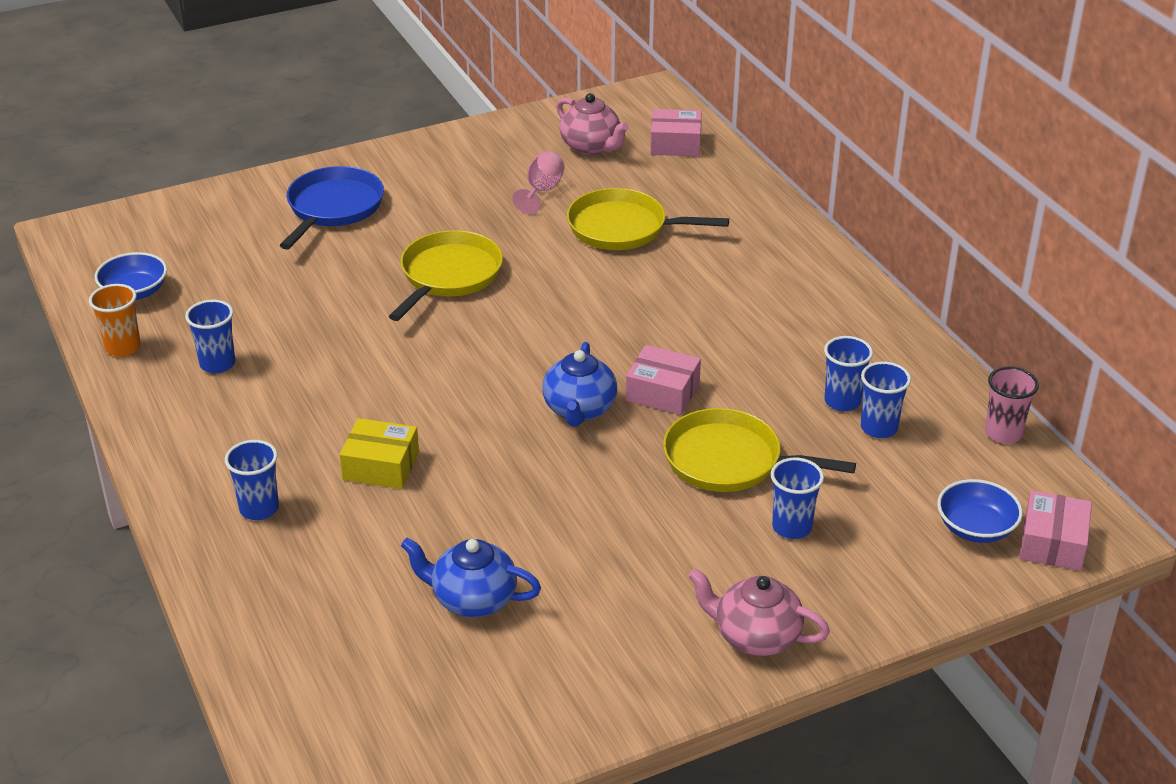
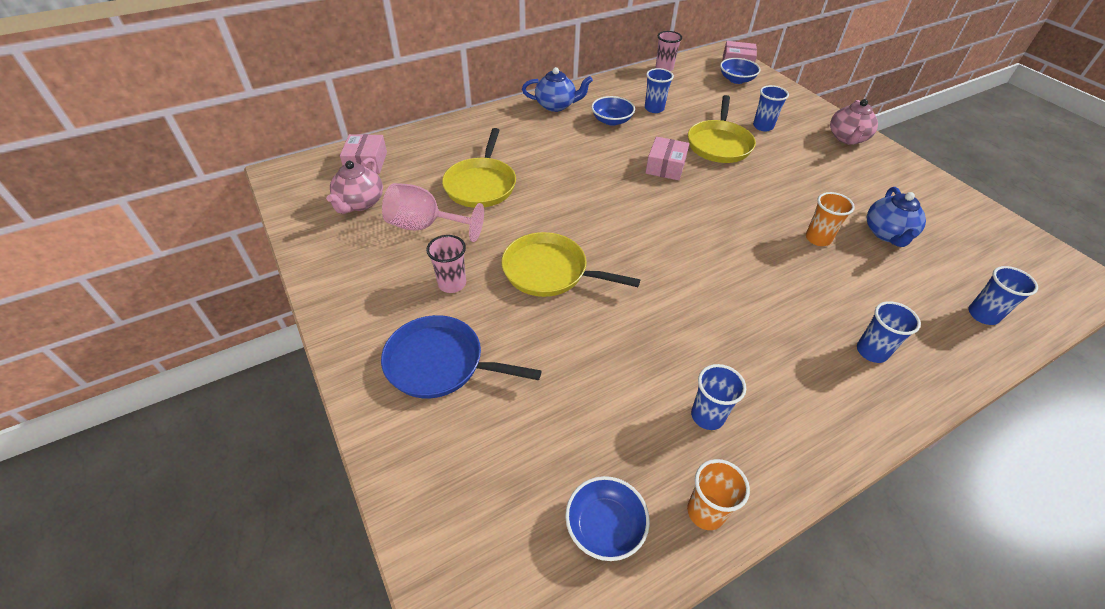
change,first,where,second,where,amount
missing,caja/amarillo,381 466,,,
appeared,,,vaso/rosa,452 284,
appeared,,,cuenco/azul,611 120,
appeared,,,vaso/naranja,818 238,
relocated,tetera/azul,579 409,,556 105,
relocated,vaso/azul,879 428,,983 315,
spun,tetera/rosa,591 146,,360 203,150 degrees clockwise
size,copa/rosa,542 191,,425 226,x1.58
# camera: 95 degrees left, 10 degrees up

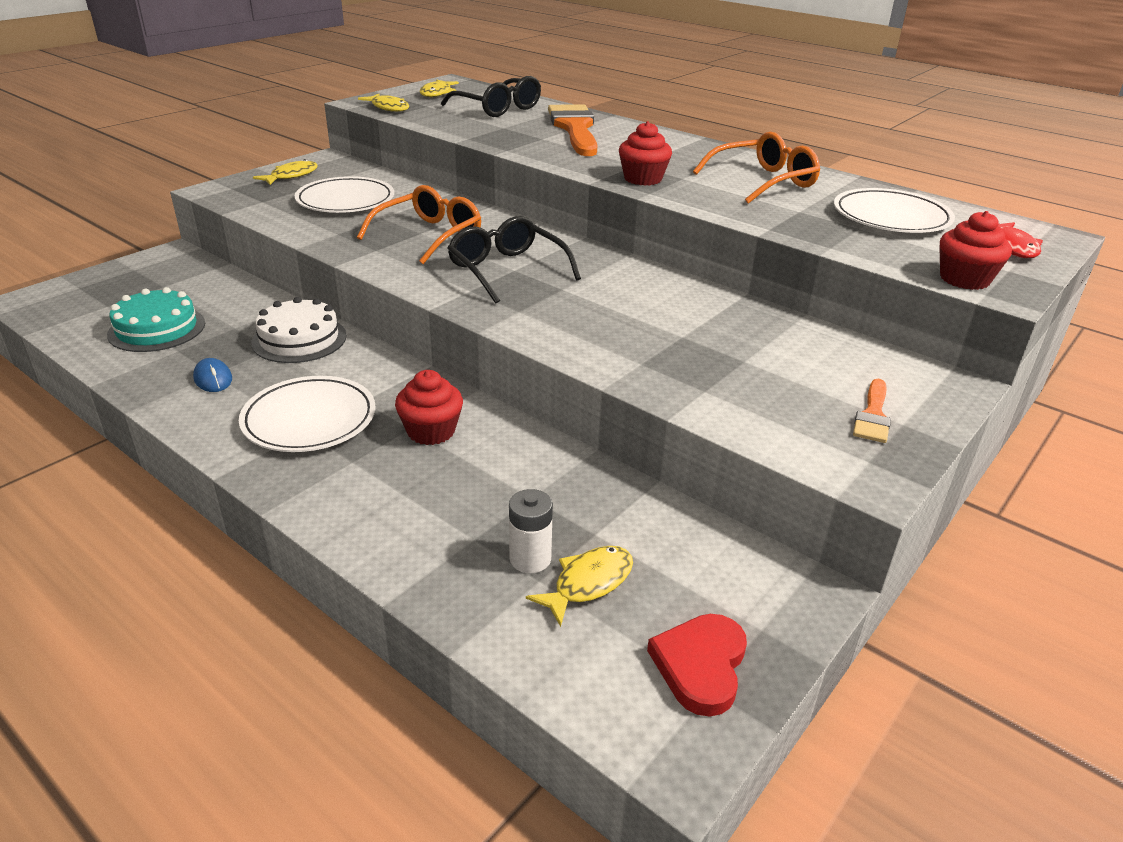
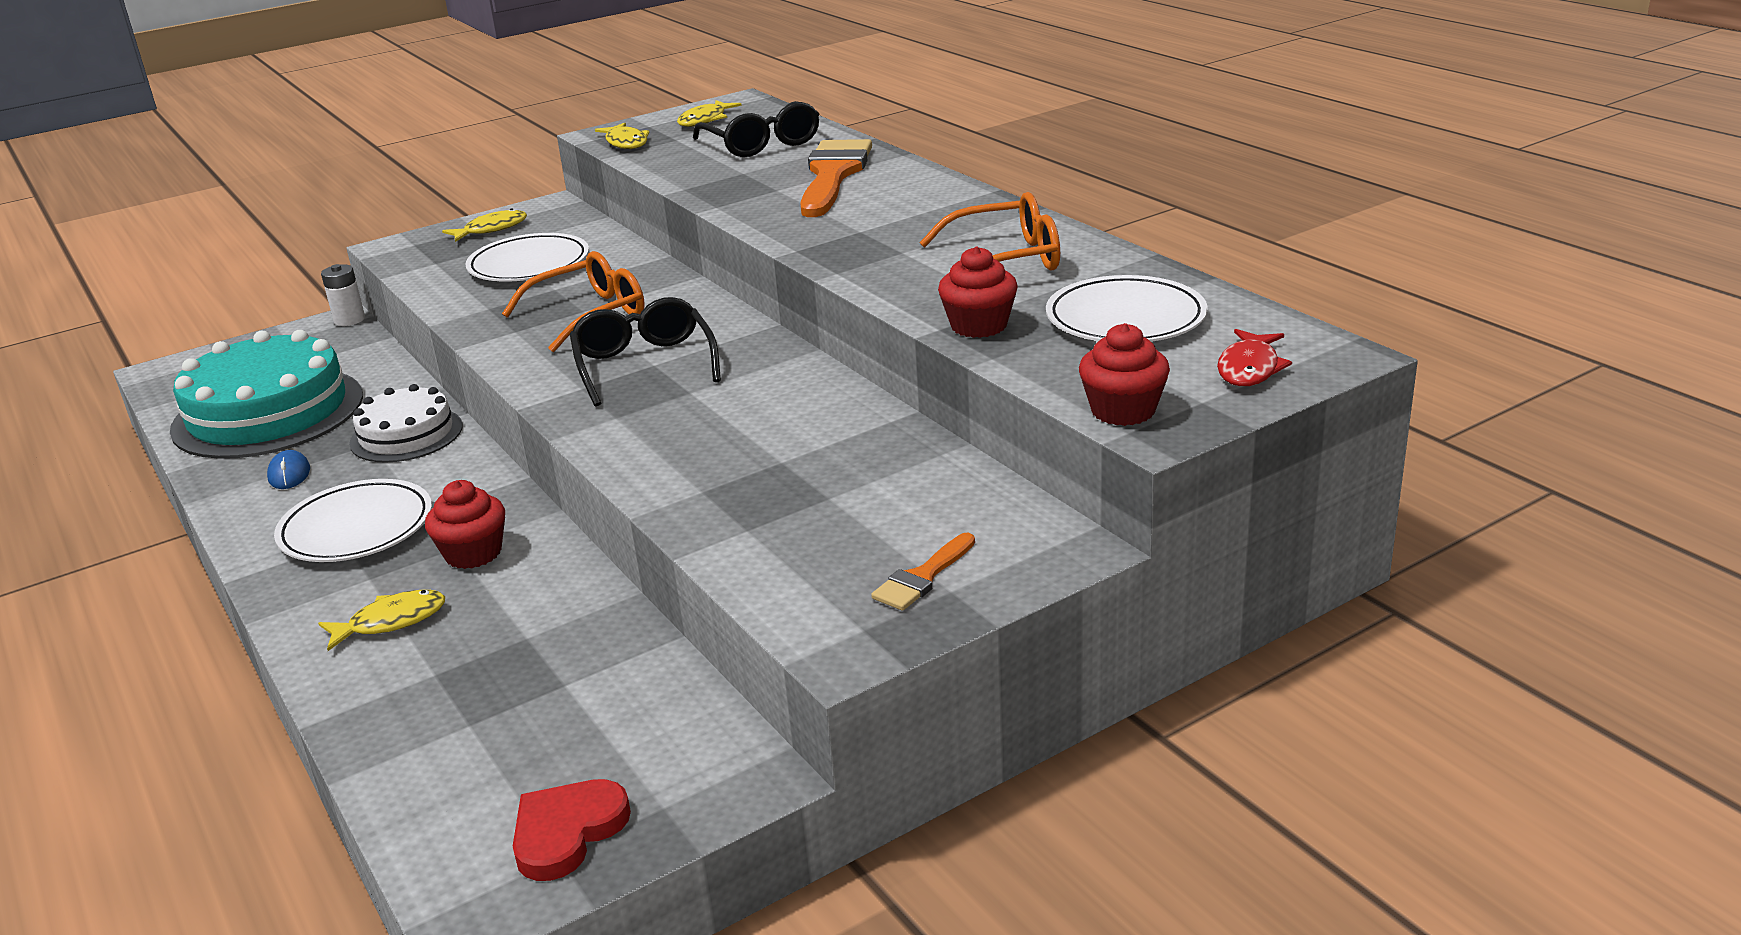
change,first,where,second,where,amount
relocated,pila/blanco,530 559,,349 320,
relocated,pez/amarillo,588 583,,391 622,
relocated,magdalena/rojo,643 179,,979 326,
size,tarta/turquesa,157 329,,268 412,x1.74
# camera: 20 degrees right, 5 degrees down

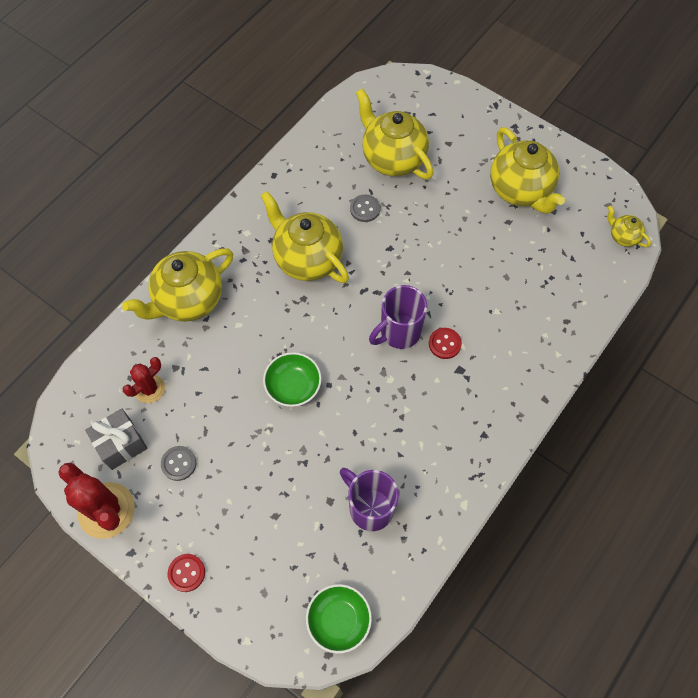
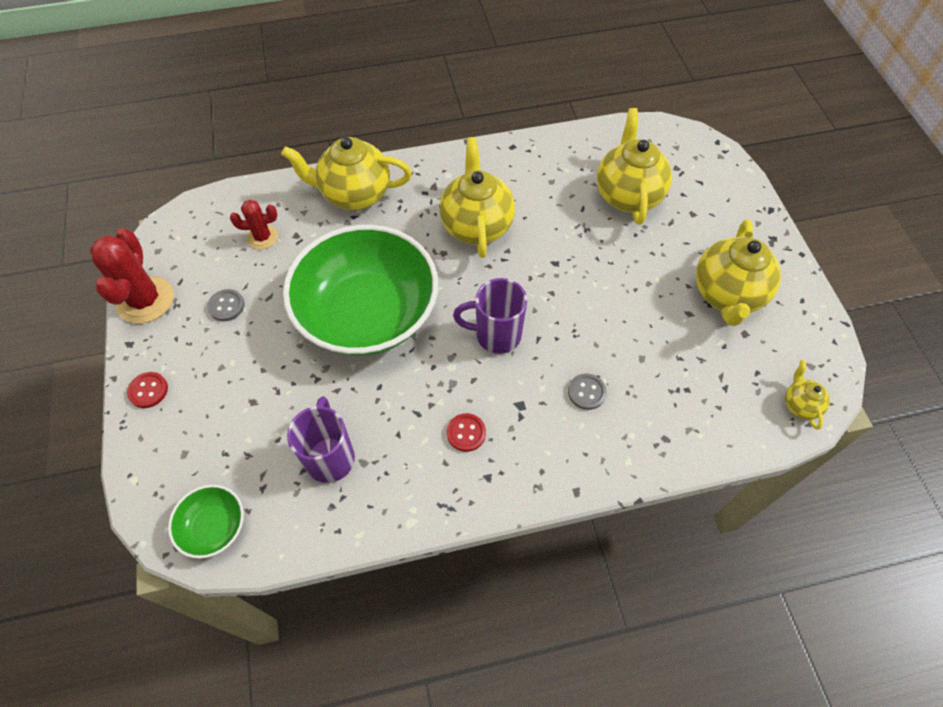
change,first,where,second,where,amount
missing,regalo/gris,121 444,,,
relocated,botón/gris,365 209,,586 392,
relocated,botón/rojo,444 344,,466 433,
size,cuenco/verde,293 386,,367 313,x2.38
# camera: 40 degrees right, 5 degrees down

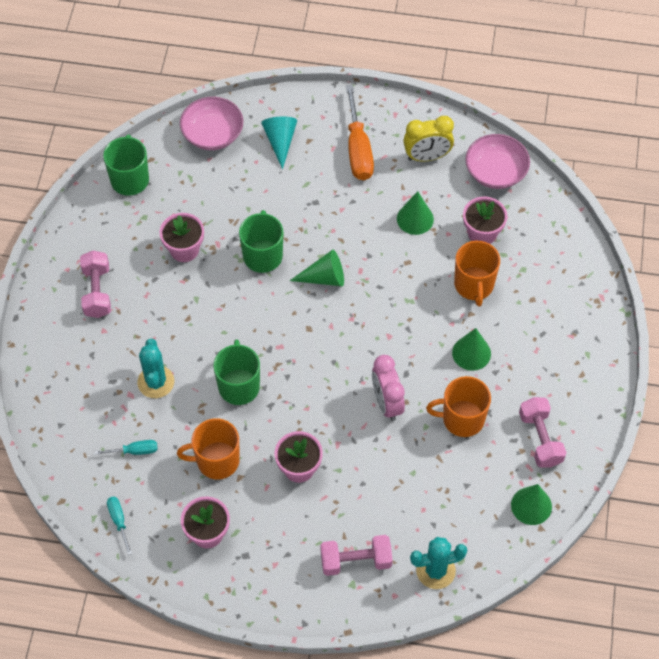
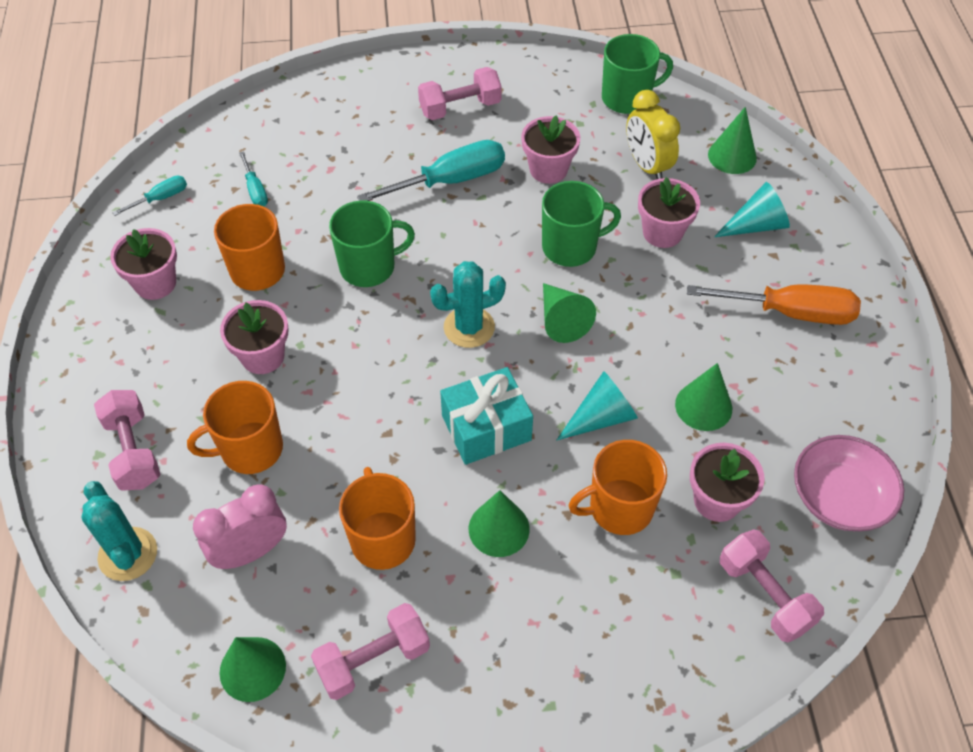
change,first,where,second,where,amount
appeared,,,taza/naranja,250 449,
appeared,,,destornillador/turquesa,449 181,
appeared,,,regalo/turquesa,486 428,
appeared,,,cono/turquesa,601 417,
appeared,,,maceta/rosa,662 232,
appeared,,,mancuerna/rosa,764 595,
relocated,cactus/turquesa,156 382,,469 327,
relocated,despertador/rosa,387 403,,251 551,
relocated,despertador/amarillo,427 157,,647 166,
exchanged,cuenco/rosa,212 134,cono/verde,732 156,
spun,destornillador/naranja,358 149,,789 312,150 degrees counterclockwise
# camera: 75 degrees right, 5 degrees down

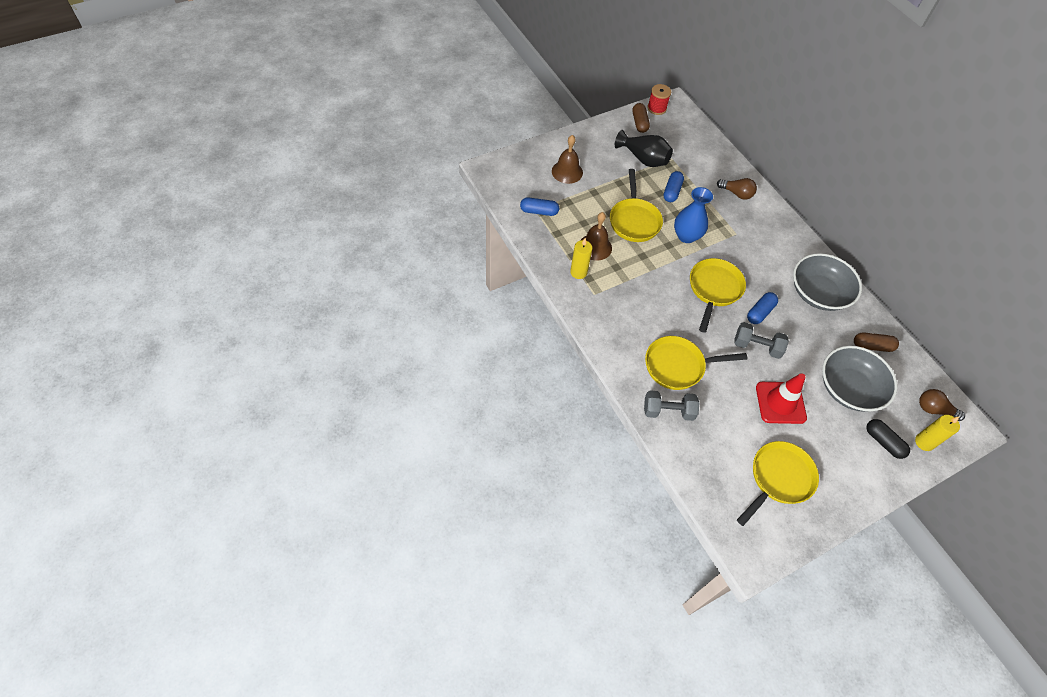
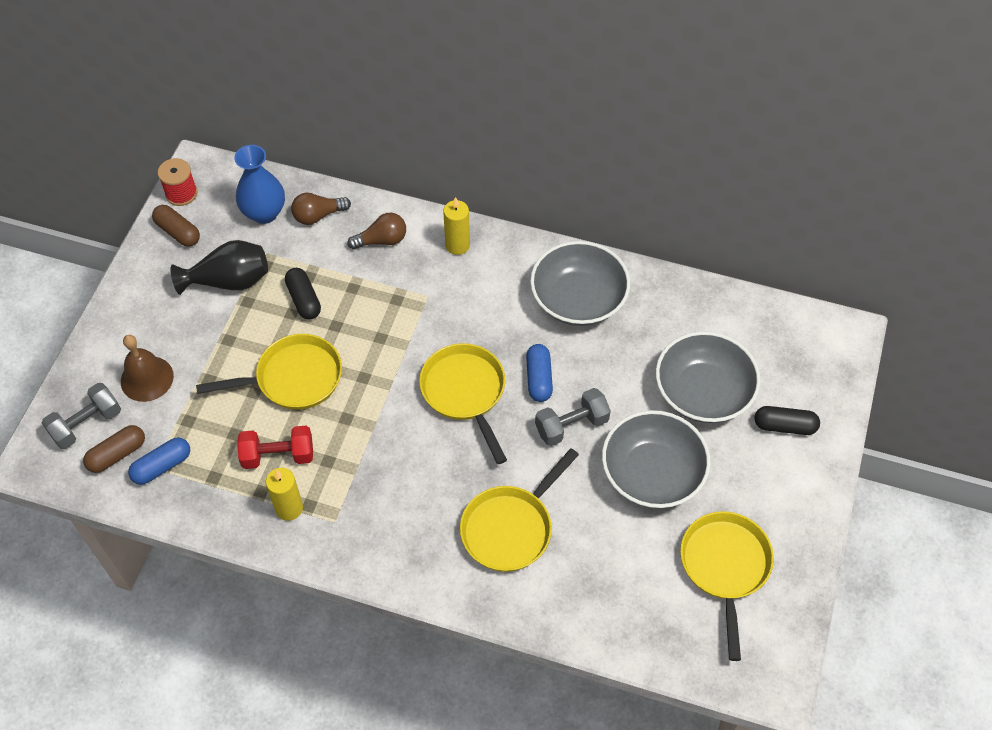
change,first,where,second,where,amount
relocated,mancuerna/gris,668 411,,86 424,
relocated,florero/azul,686 236,,264 213,
relocated,cápsula/marrón,872 346,,117 454,
relocated,vela/amarillo,924 442,,457 245,
relocated,bombilla/marrón,934 409,,318 216,
exchanged,campana/marrón,595 247,mancuerna/rojo,278 455,
exchanged,cono de tráfico/rojo,780 402,cuenco/gris,652 473,
colour,cápsula/azul,672 191,cápsula/negro,304 299,
spun,sartén/amarillo,634 220,,293 378,60 degrees counterclockwise
# camera: 40 degrees left, 0 degrees up

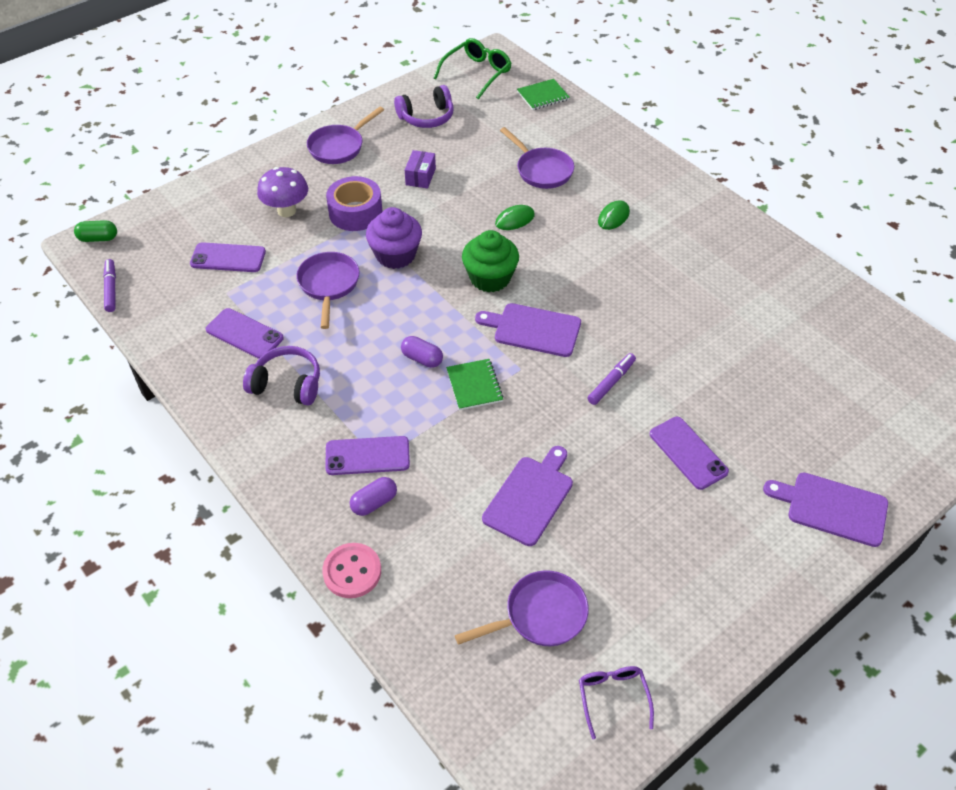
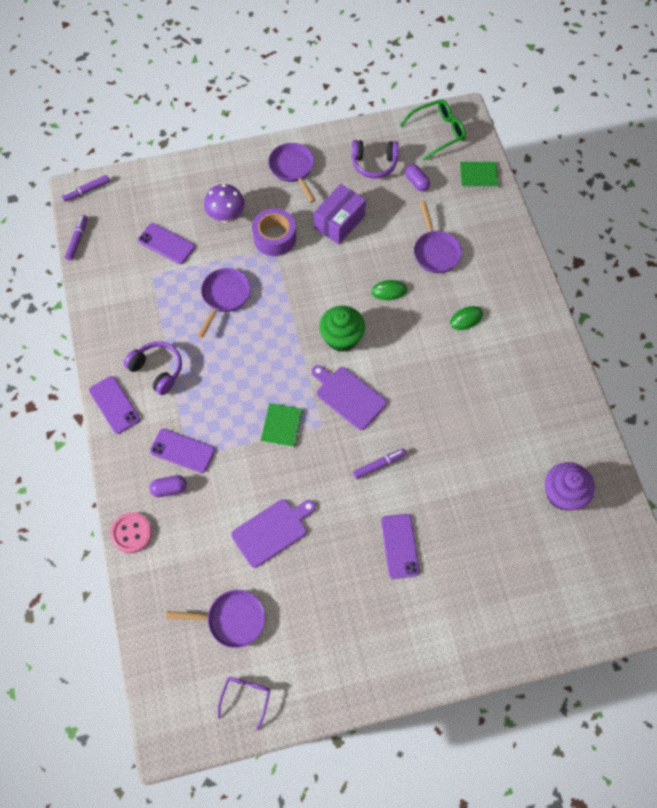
change,first,where,second,where,amount
missing,tabla de cortar/morado,832 508,,,
relocated,móvil/morado,244 334,,114 405,
relocated,magdalena/morado,395 255,,563 494,
relocated,cápsula/morado,422 359,,416 182,
exchanged,cápsula/verde,98 238,rotulador/morado,87 191,
spun,sartén/morado,339 147,,293 169,90 degrees clockwise
size,caja/morado,420 177,,339 222,x1.67
# camera: 25 degrees right, 15 degrees up

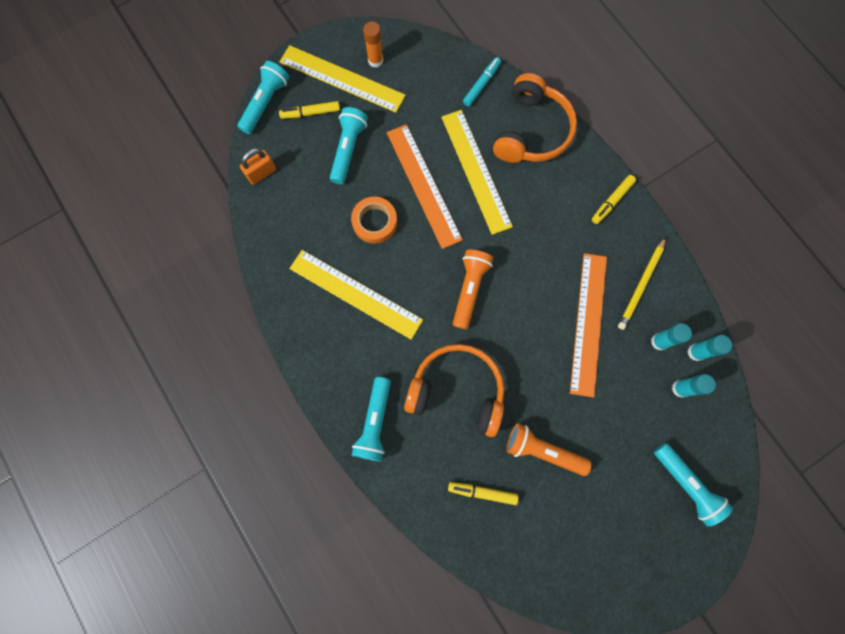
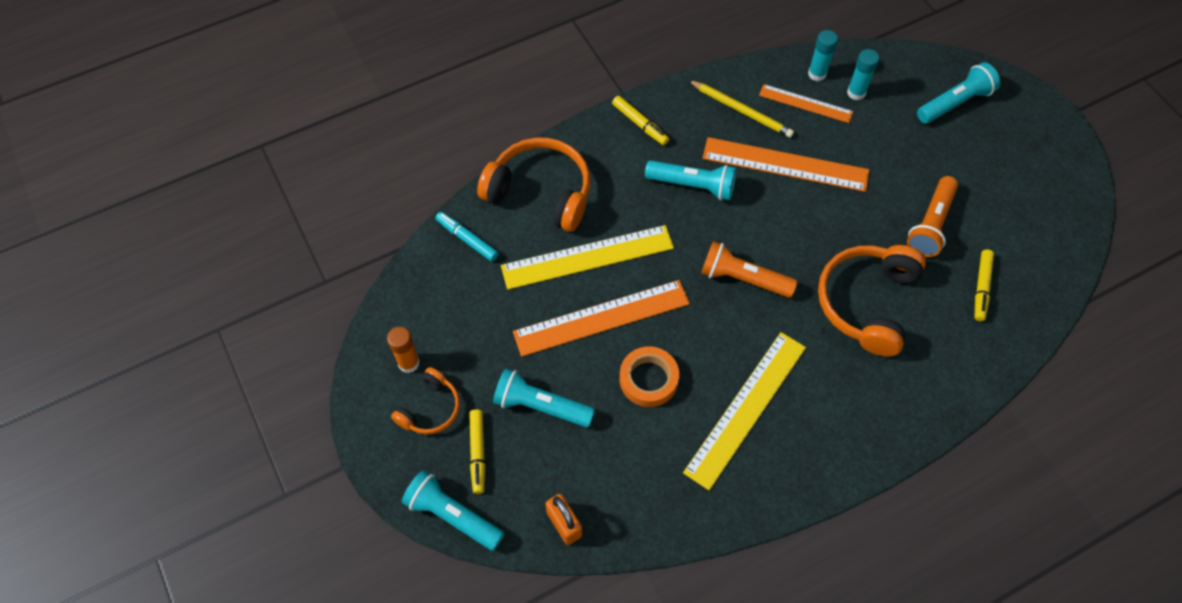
change,first,where,second,where,amount
relocated,lámpara de mano/turquesa,375 422,,693 185,
exchanged,regla/amarillo,342 79,auriculares/naranja,430 408,
exchanged,barra de pegamento/turquesa,659 341,regla/naranja,805 103,
# camera: 85 degrees left, 15 degrees down

